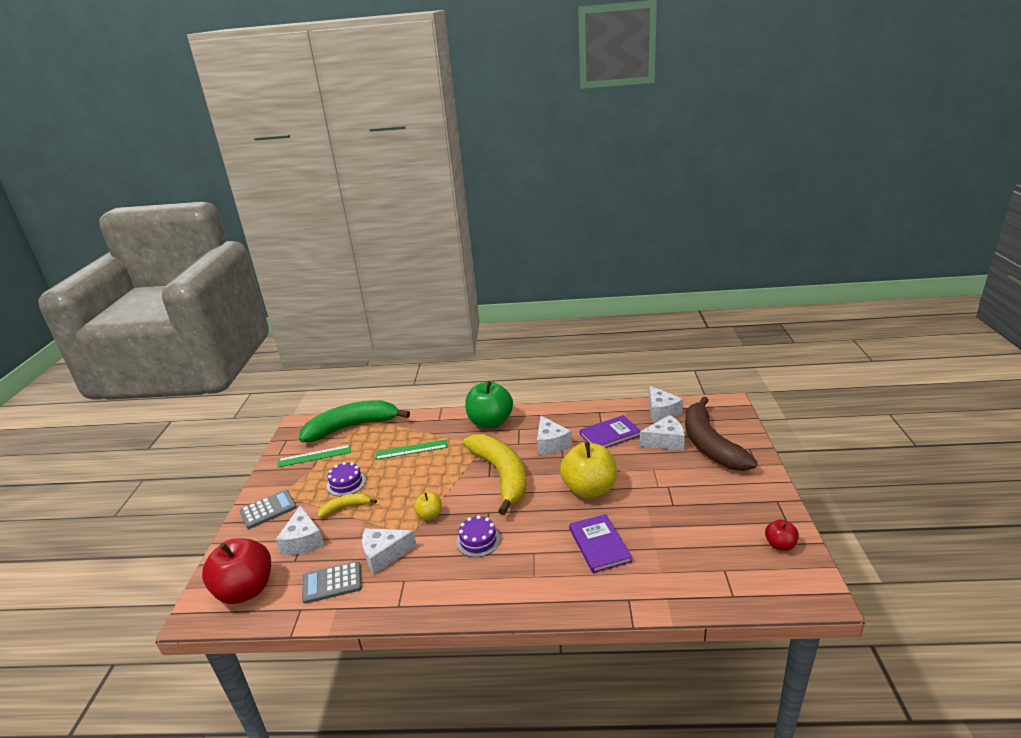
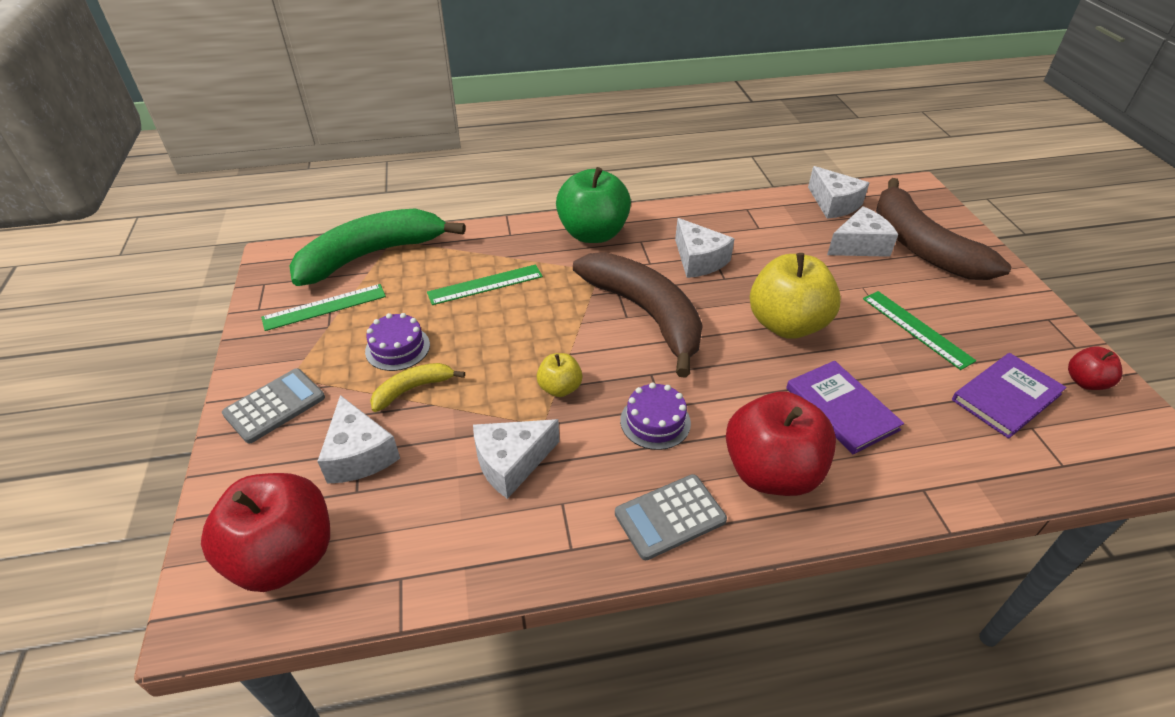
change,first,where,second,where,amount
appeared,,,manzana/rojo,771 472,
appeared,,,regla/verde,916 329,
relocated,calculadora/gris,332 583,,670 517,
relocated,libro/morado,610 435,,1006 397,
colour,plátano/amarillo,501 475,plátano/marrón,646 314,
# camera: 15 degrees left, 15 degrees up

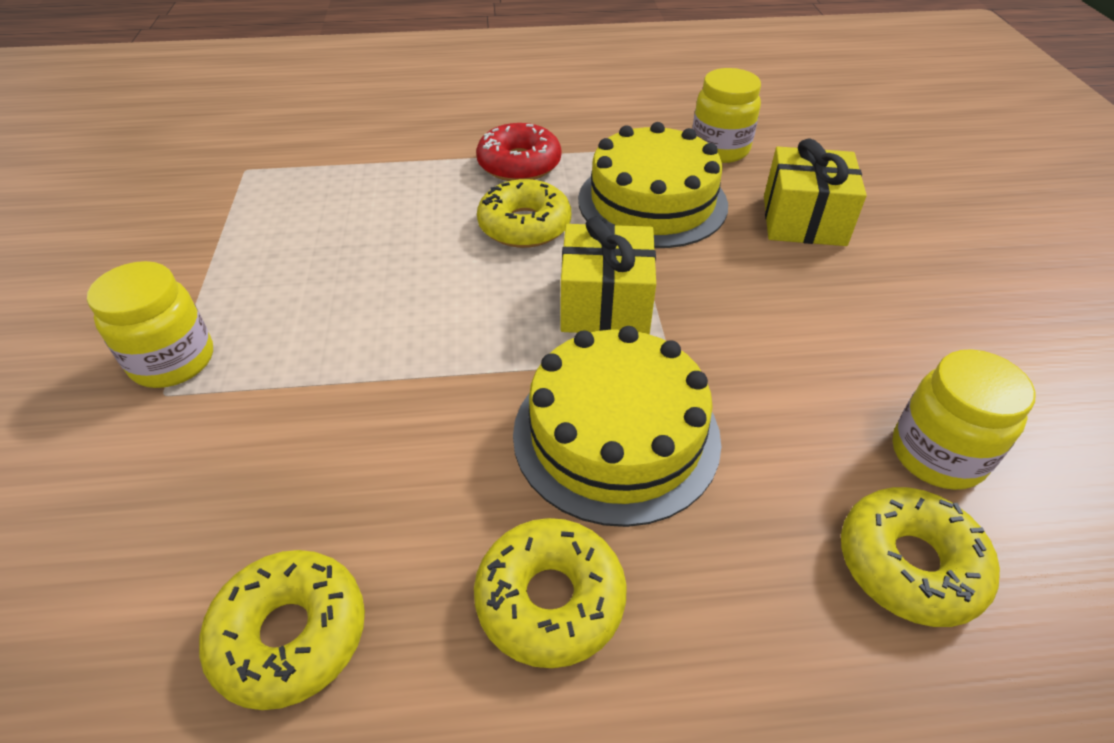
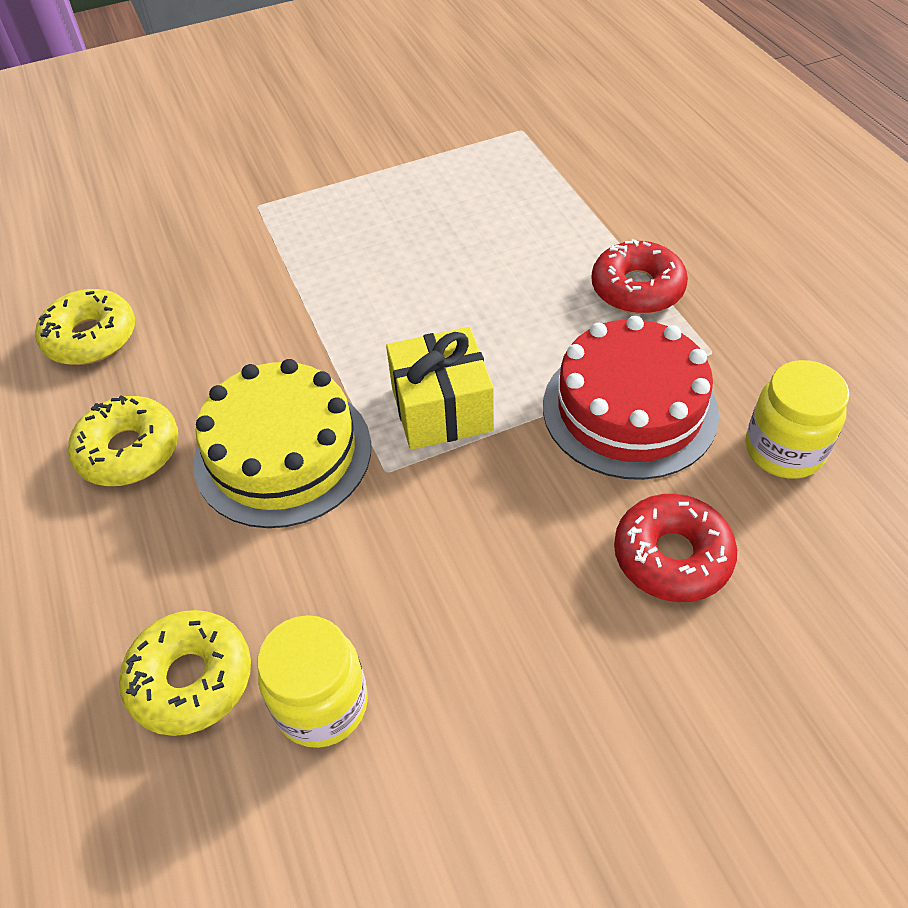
change,first,where,second,where,amount
missing,tarro/amarillo,173 361,,,
missing,rosquilla/amarillo,524 225,,,
exchanged,regalo/amarillo,804 220,rosquilla/rojo,672 556,
colour,tarta/amarillo,652 202,tarta/rojo,629 409,
# camera: 75 degrees right, 5 degrees up

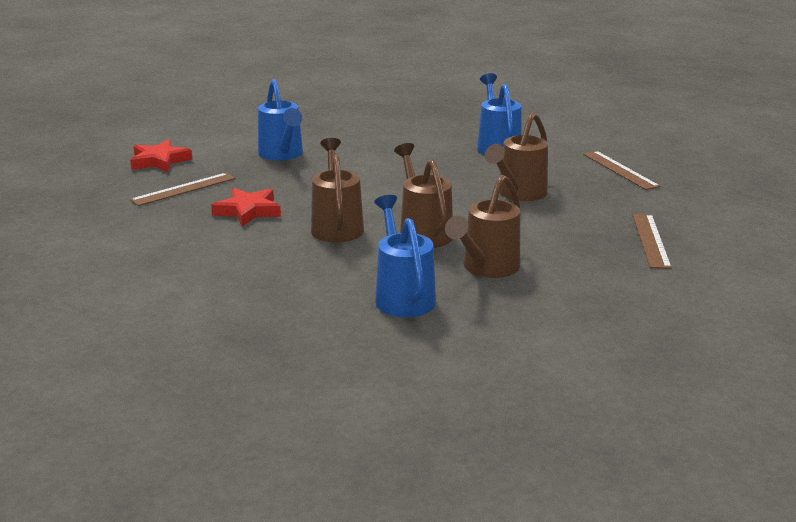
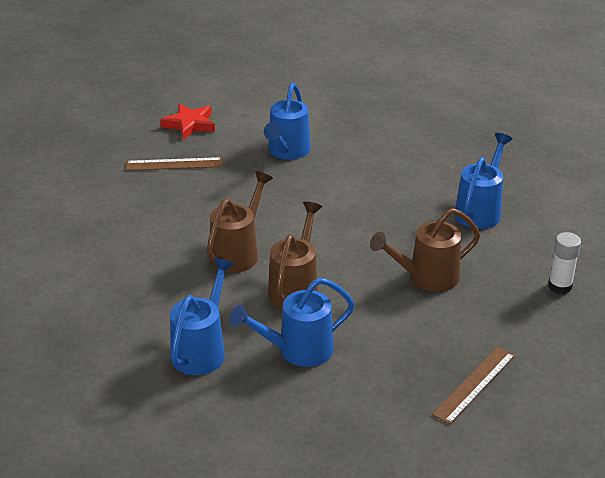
change,first,where,second,where,amount
missing,estrella/rojo,248 211,,,
exchanged,regla/marrón,620 170,barra de pegamento/blanco,559 286,
colour,regadera/marrón,486 268,regadera/azul,297 350,
# camera: 35 degrees right, 10 degrees up

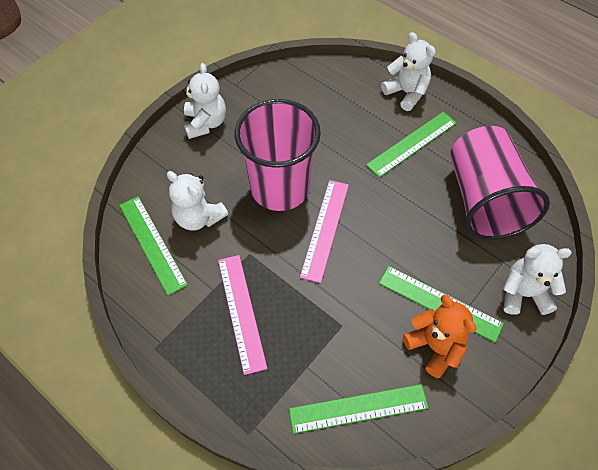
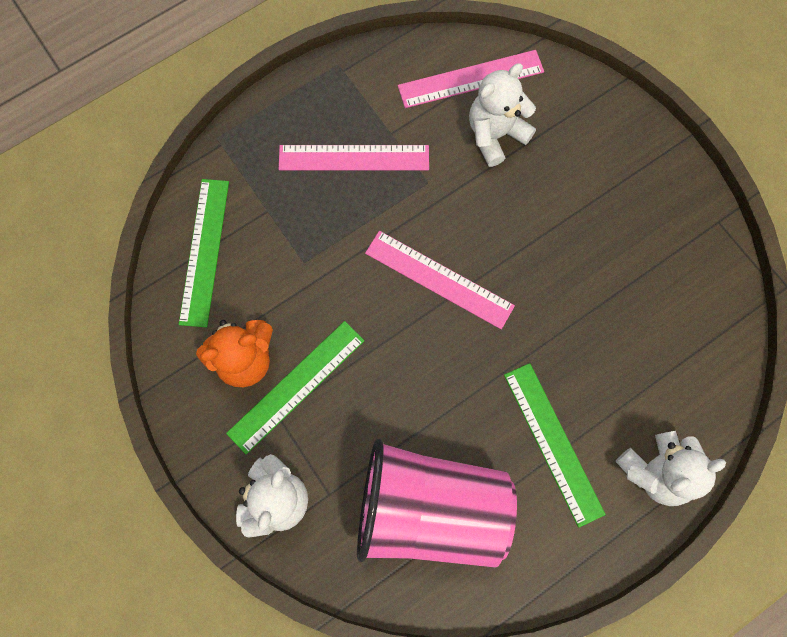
change,first,where,second,where,amount
missing,osito/blanco,205 123,,,
missing,vaso/rosa,280 188,,,
colour,regla/verde,152 244,regla/rosa,470 79,
# camera: 105 degrees right, 15 degrees up

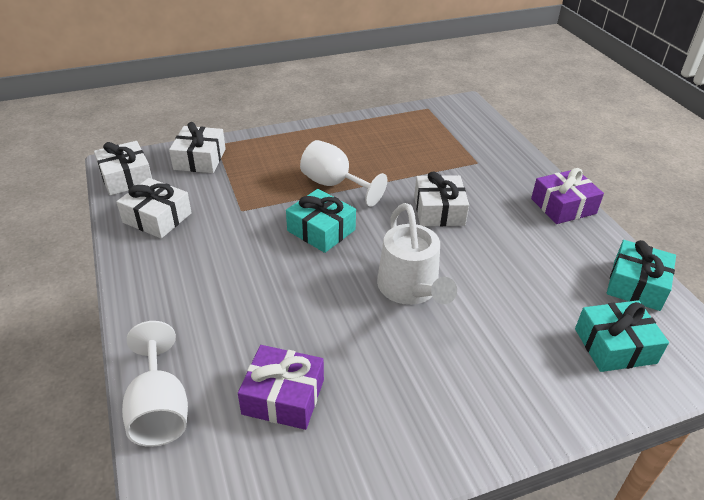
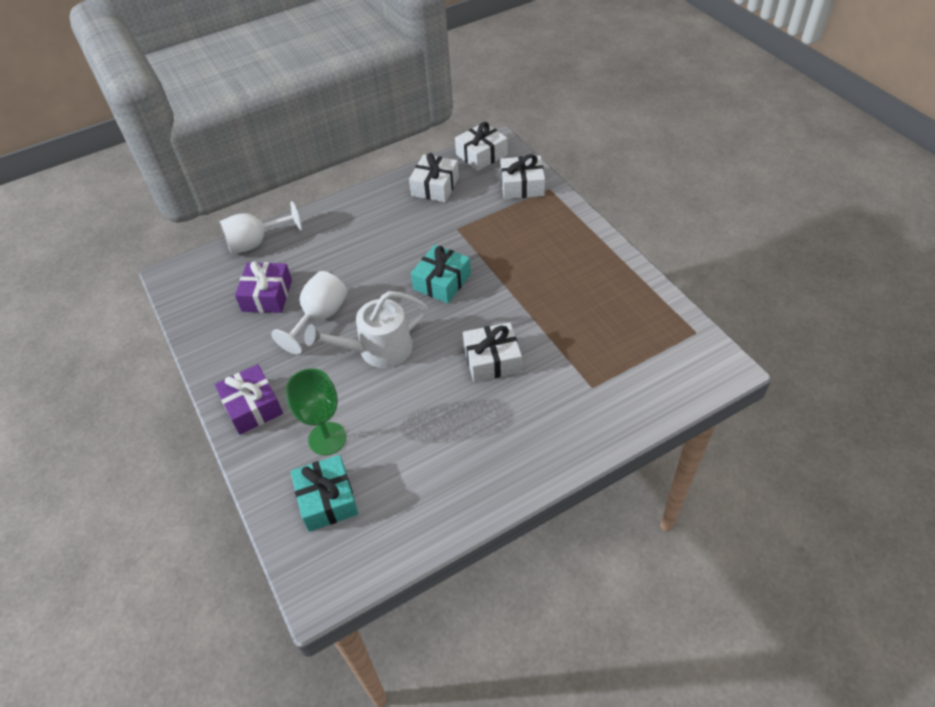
change,first,where,second,where,amount
missing,regalo/turquesa,636 285,,,
appeared,,,copa/verde,327 438,
relocated,copa/blanco,334 185,,320 317,
relocated,regalo/morado,563 206,,252 406,
# camera: 85 degrees right, 10 degrees up

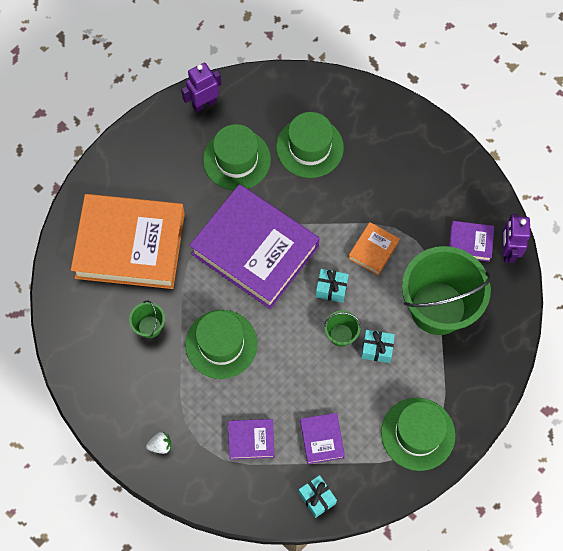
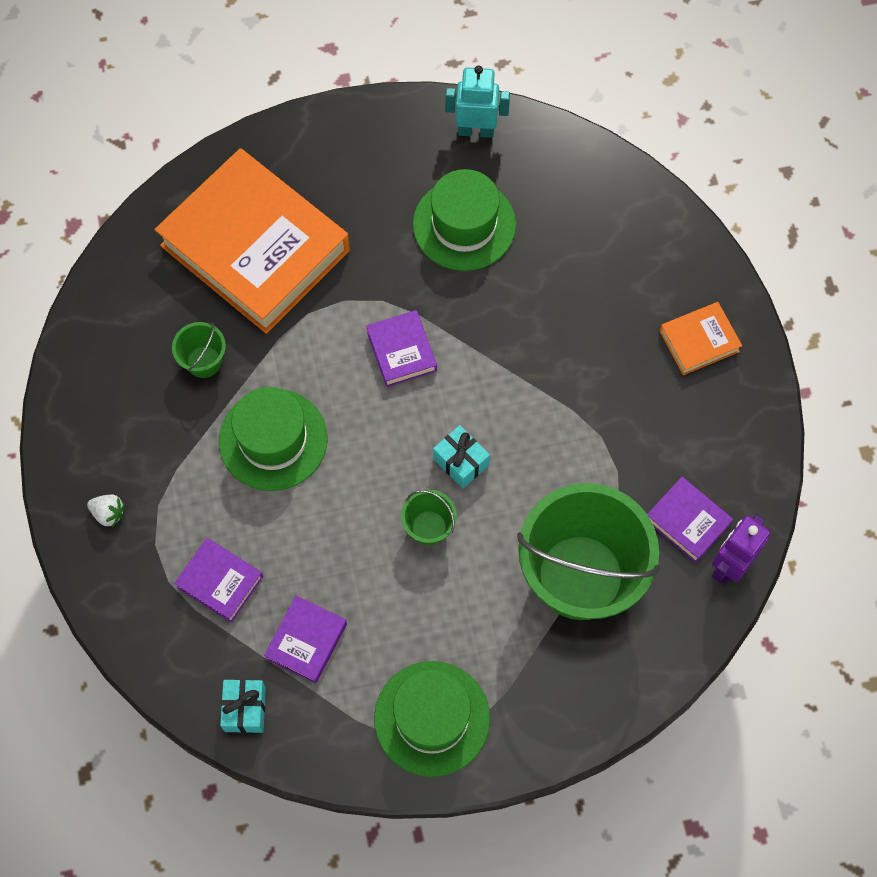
change,first,where,second,where,amount
missing,sombrero/verde,309 147,,,
missing,regalo/turquesa,377 349,,,
relocated,libro/naranja,373 250,,699 341,
colour,robot/morado,204 104,robot/turquesa,476 130,
size,libro/morado,255 250,,401 351,x0.42
# camera: 35 degrees right, 0 degrees up

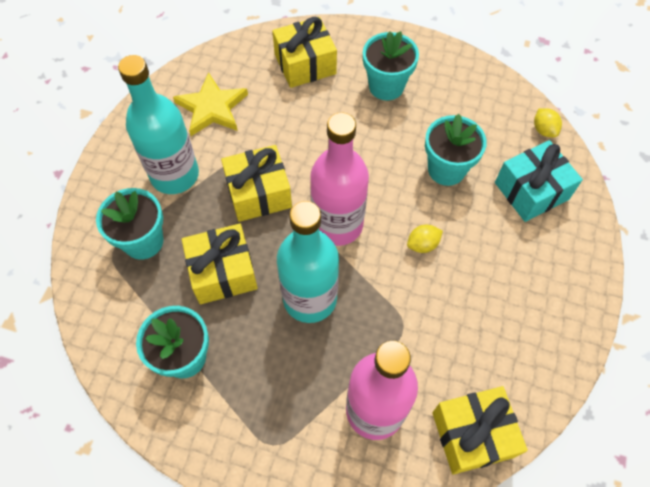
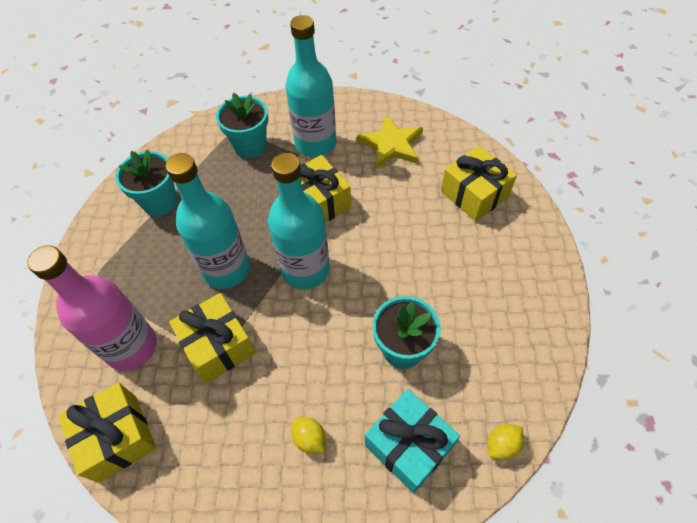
change,first,where,second,where,amount
missing,maceta/turquesa,386 86,,,
relocated,regalo/amarillo,223 272,,218 345,
relocated,limón/amarillo,422 244,,309 439,
colour,botella/rosa,337 224,botella/turquesa,305 269,
# camera: 75 degrees right, 5 degrees down

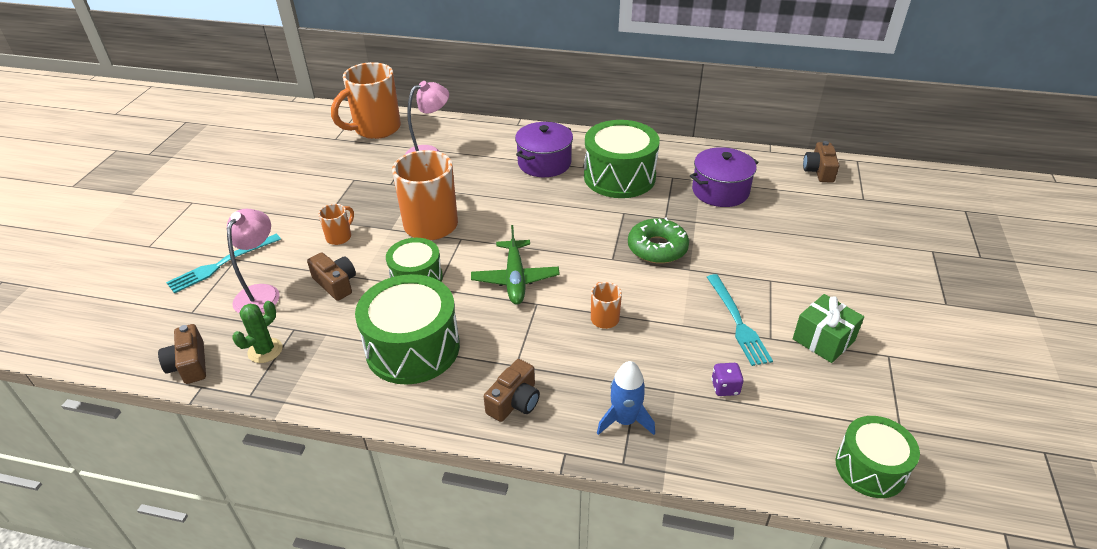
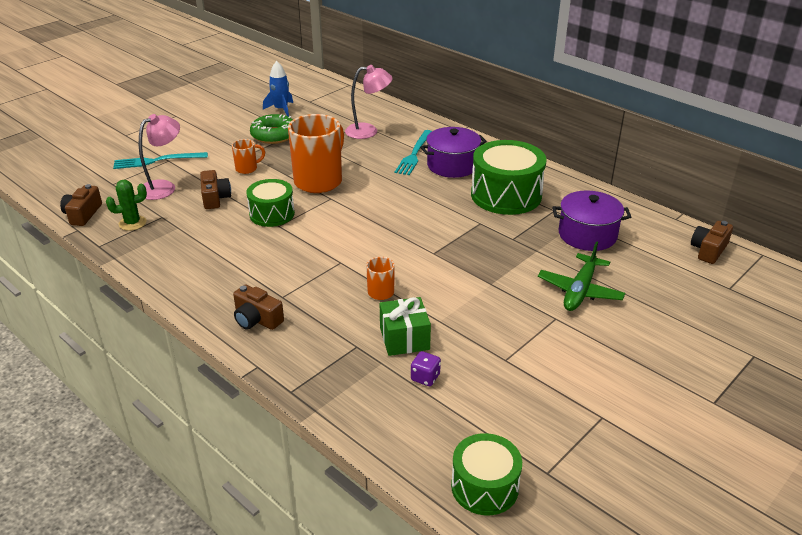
change,first,where,second,where,amount
missing,taza/naranja,376 129,,,
missing,tambor/verde,413 348,,,
relocated,avión/verde,515 279,,580 291,
relocated,cohete/azul,624 420,,281 109,
relocated,rosquilla/verde,657 248,,274 135,
relocated,tenedor/turquesa,737 322,,414 154,
relocated,regalo/verde,823 340,,404 338,
spun,cámara/marrón,514 401,,257 319,60 degrees clockwise
# camera: 30 degrees right, 5 degrees down

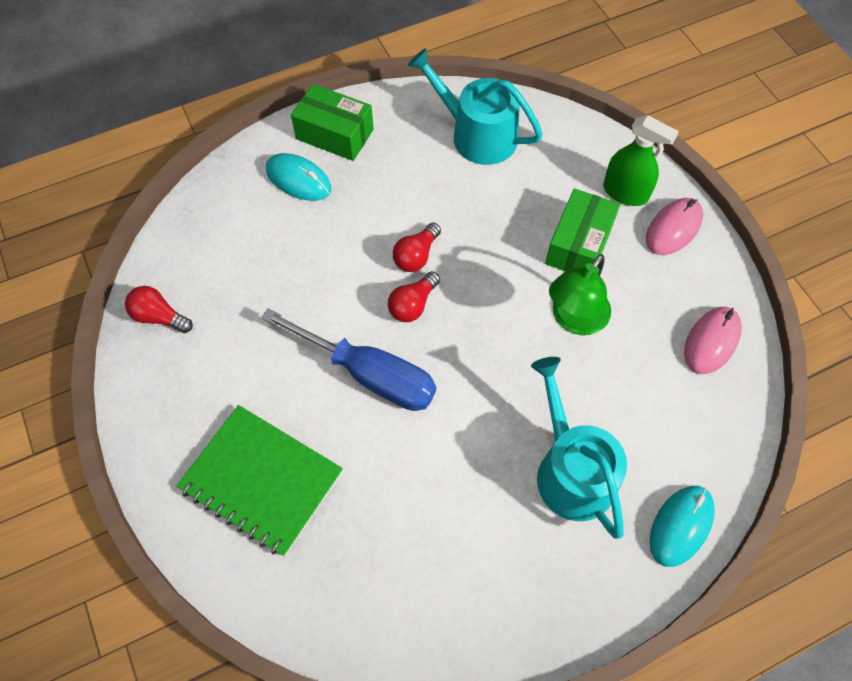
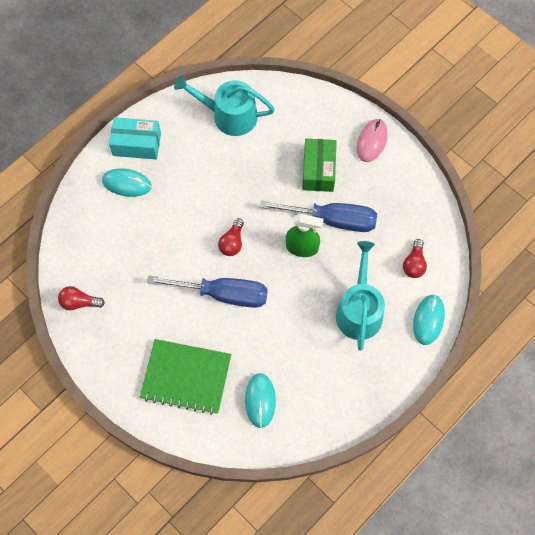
change,first,where,second,where,amount
missing,ratón/rosa,711 341,,,
appeared,,,ratón/turquesa,260 400,
relocated,bombilla/rojo,416 256,,414 264,
relocated,pulverizador/verde,625 192,,302 247,
exchanged,lámpara/verde,574 319,destornillador/azul,331 220,
colour,caja/verde,334 134,caja/turquesa,137 144,
spun,regadera/turquesa,571 470,,359 310,45 degrees clockwise
# camera: 20 degrees left, 5 degrees up

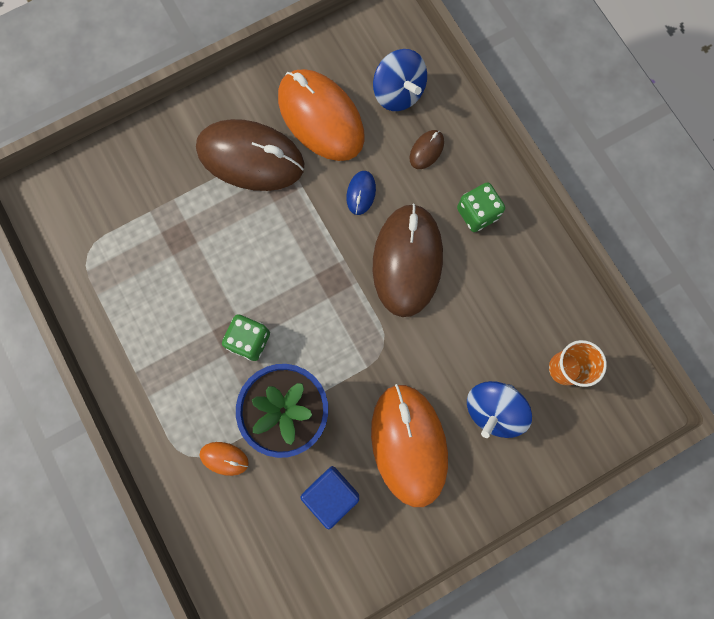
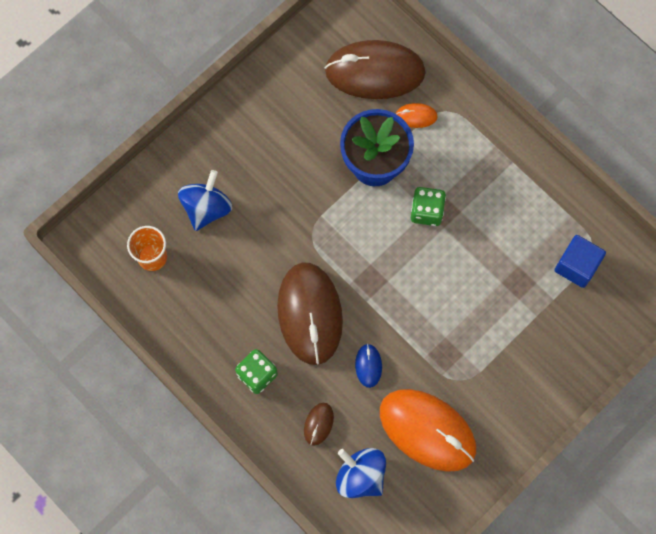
change,first,where,second,where,amount
missing,ratón/naranja,409 444,,,
relocated,ratón/marrón,251 158,,375 72,
relocated,cubo/azul,331 494,,576 266,
# camera: 165 degrees right, 5 degrees down

